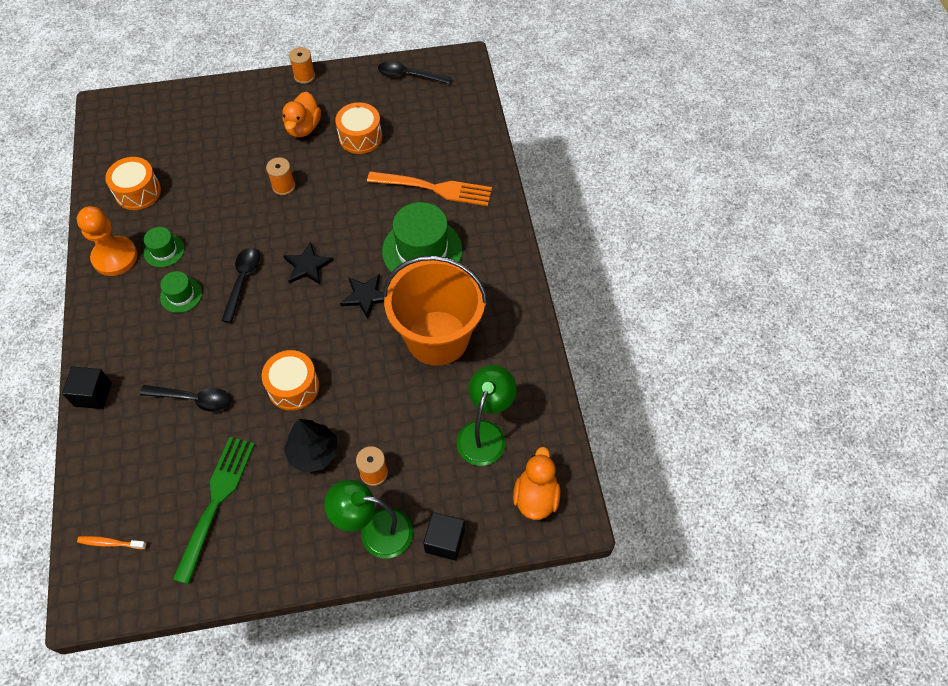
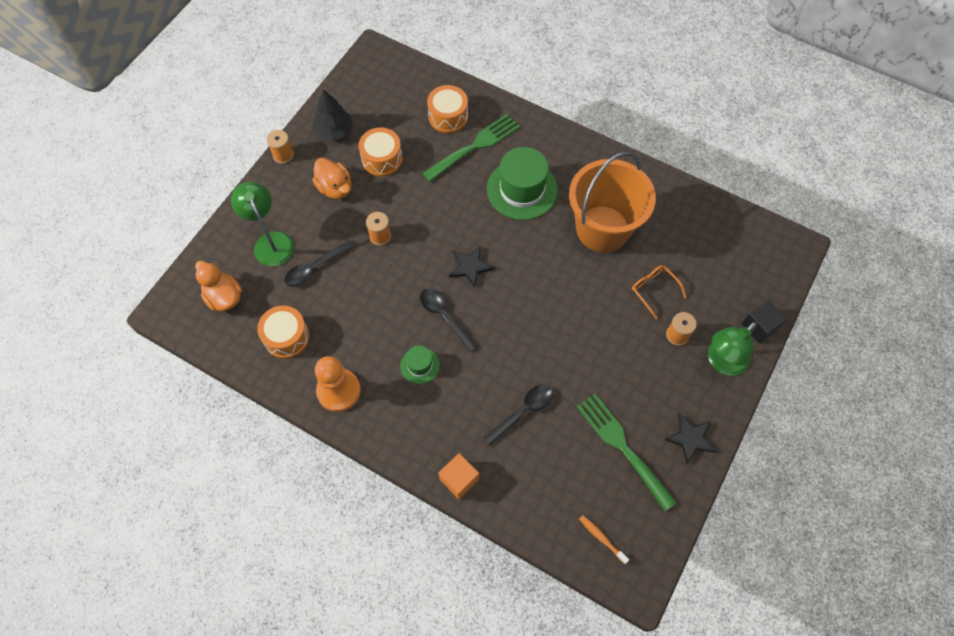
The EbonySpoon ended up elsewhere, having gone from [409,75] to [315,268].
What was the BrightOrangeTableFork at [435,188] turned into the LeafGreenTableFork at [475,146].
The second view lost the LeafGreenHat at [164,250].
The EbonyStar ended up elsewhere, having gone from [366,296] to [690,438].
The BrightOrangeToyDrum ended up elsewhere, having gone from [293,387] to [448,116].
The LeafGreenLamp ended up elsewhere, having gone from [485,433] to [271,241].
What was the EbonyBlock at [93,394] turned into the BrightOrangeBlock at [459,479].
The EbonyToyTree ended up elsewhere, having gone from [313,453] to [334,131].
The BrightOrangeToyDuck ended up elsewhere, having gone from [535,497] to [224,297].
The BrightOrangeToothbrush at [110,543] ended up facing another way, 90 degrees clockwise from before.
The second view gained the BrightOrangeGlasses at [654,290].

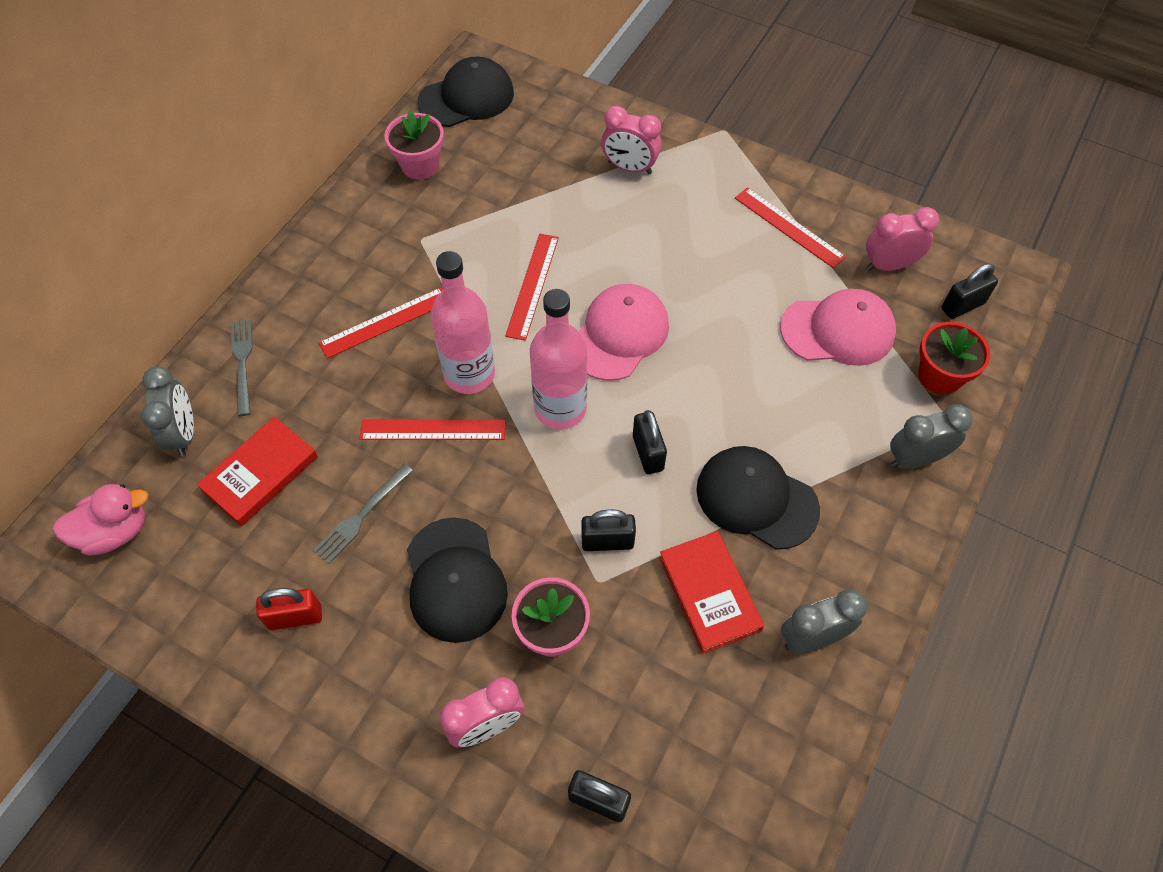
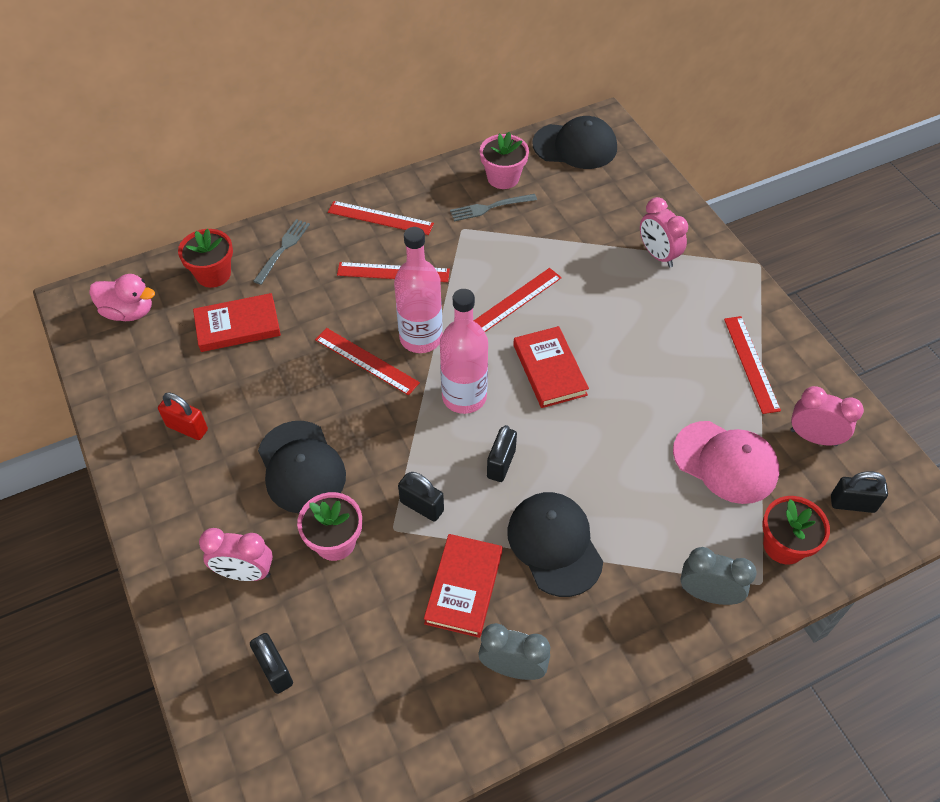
Where the RosyPeakedCap stood at [619,334], the ScarletHardcover came to stand at [549,370].
Where the GrayBedsideClock stood at [183,433], the ScarletFlowerPot came to stand at [213,274].
The GrayTableFork ended up elsewhere, having gone from [361,516] to [489,208].
The EbonyPeakedCap at [455,580] ended up facing another way, 45 degrees counterclockwise from before.
The second view gained the ScarletStraightedge at [380,218].

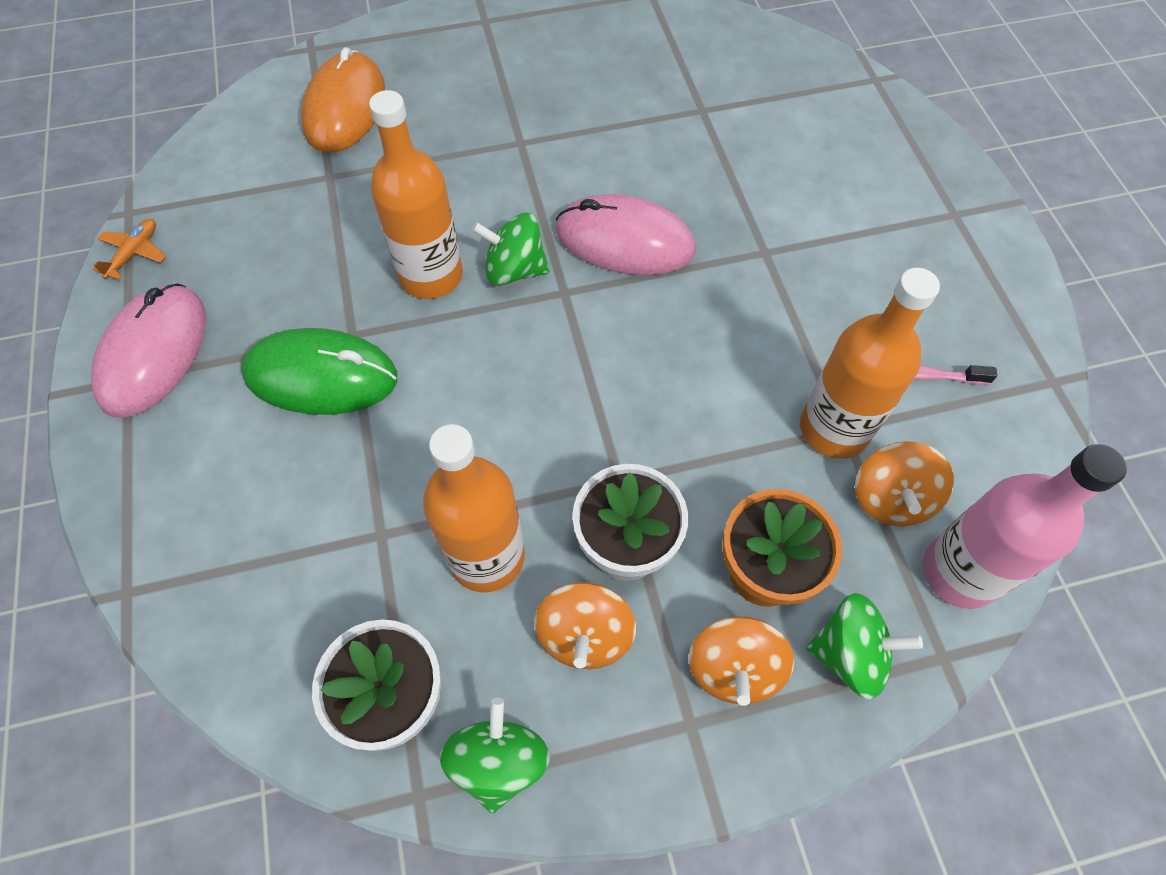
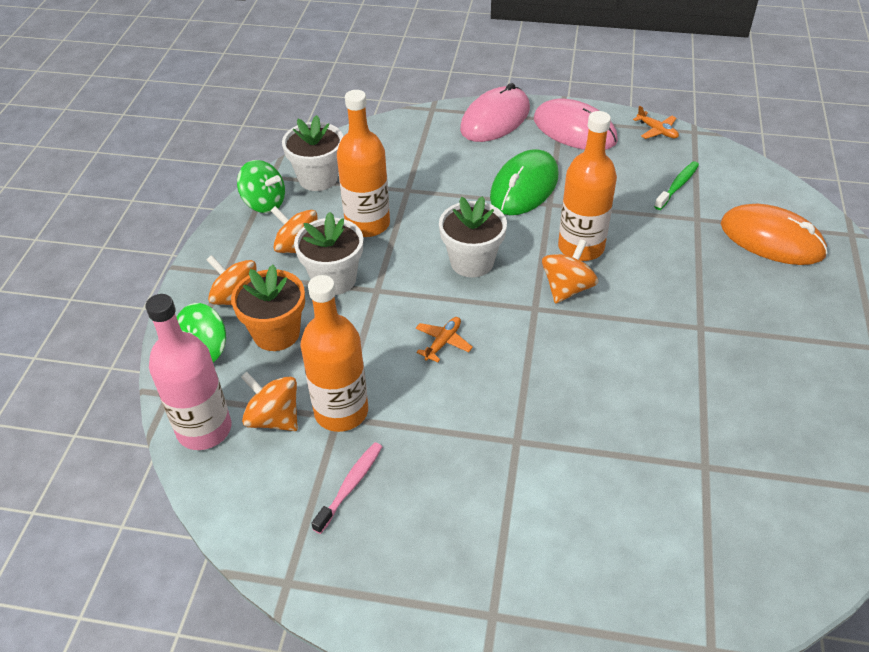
The RosyPcMouse ended up elsewhere, having gone from [624,241] to [495,119].
What was the LeafGreenWhirligig at [514,270] turned into the BrightOrangeWhirligig at [567,288].
The second view gained the LeafGreenToothbrush at [677,186].
The second view gained the SnowWhiteFlowerPot at [472,262].
The second view gained the BrightOrangeAeroplane at [443,342].

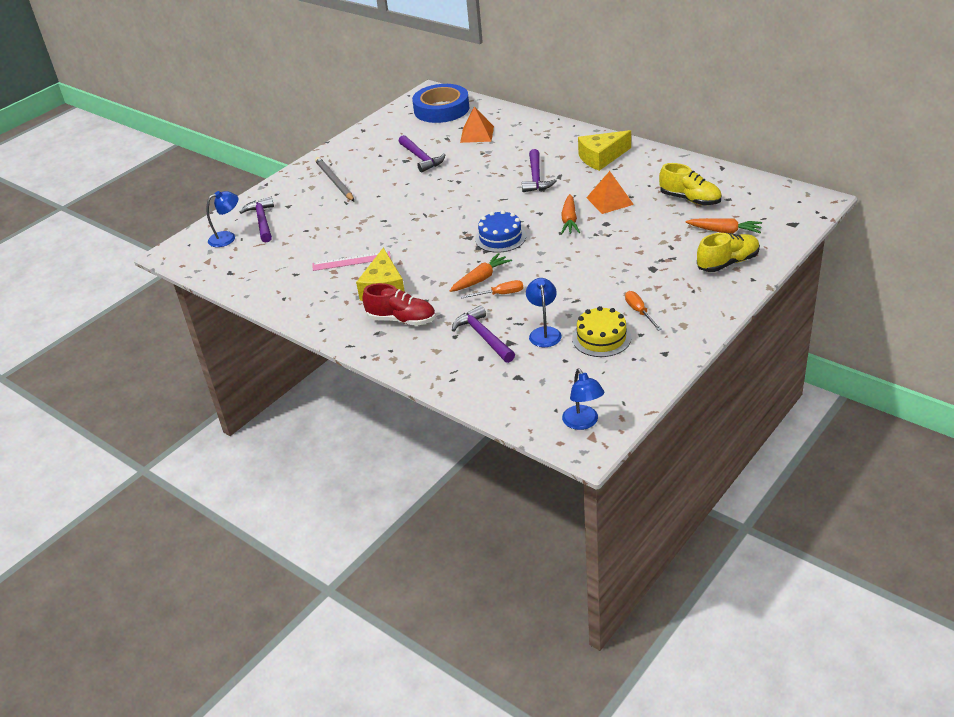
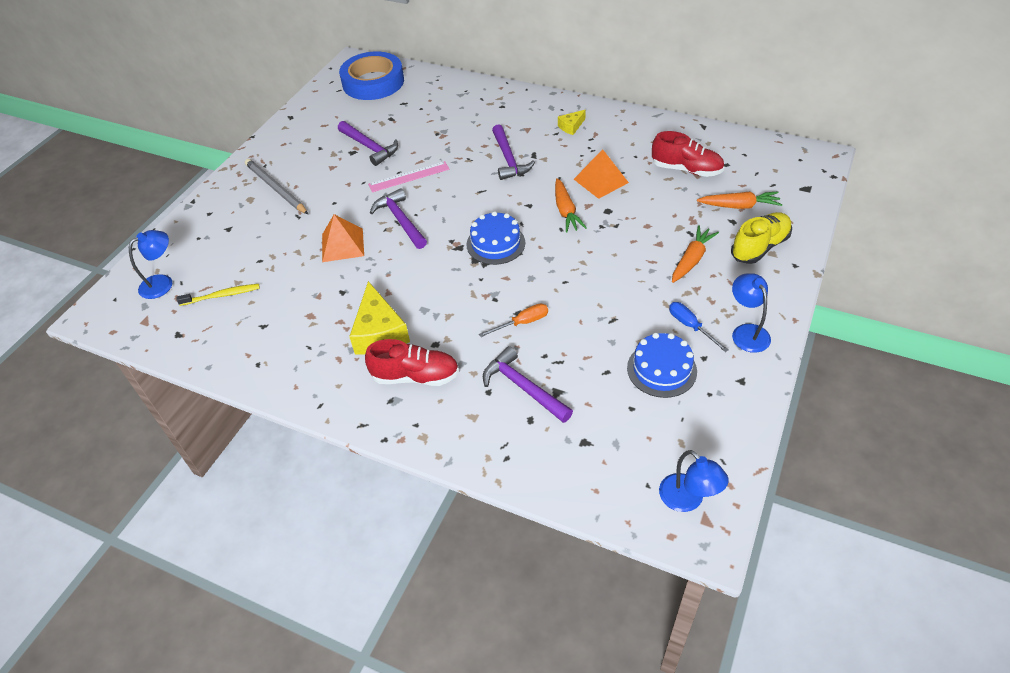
The BrightOrangeSolidPyramid ended up elsewhere, having gone from [477,134] to [343,245].
The size of the YellowCheese at [601,158] changed by a factor of 0.51.
What was the YellowSneaker at [690,199] turned into the ScarletSneaker at [686,169].
The PurpleHammer ended up elsewhere, having gone from [262,221] to [400,220].
The RosyStraightedge ended up elsewhere, having gone from [351,261] to [409,177].
The BrightOrangeToyCarrot ended up elsewhere, having gone from [481,279] to [691,259].
The CobaltLamp ended up elsewhere, having gone from [544,332] to [746,332].
What was the BrightOrangeFlatScrewdriver at [639,312] turned into the CobaltFlatScrewdriver at [690,326].
What was the YellowLayerCake at [601,338] turned into the CobaltLayerCake at [661,369].
The second view gained the YellowToothbrush at [222,295].

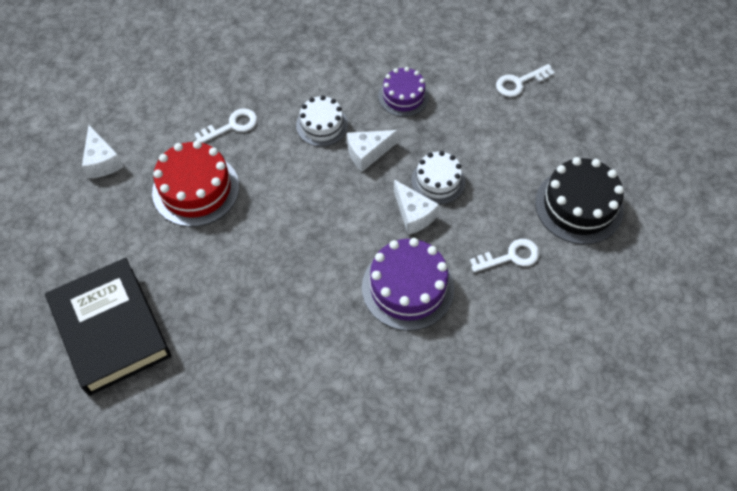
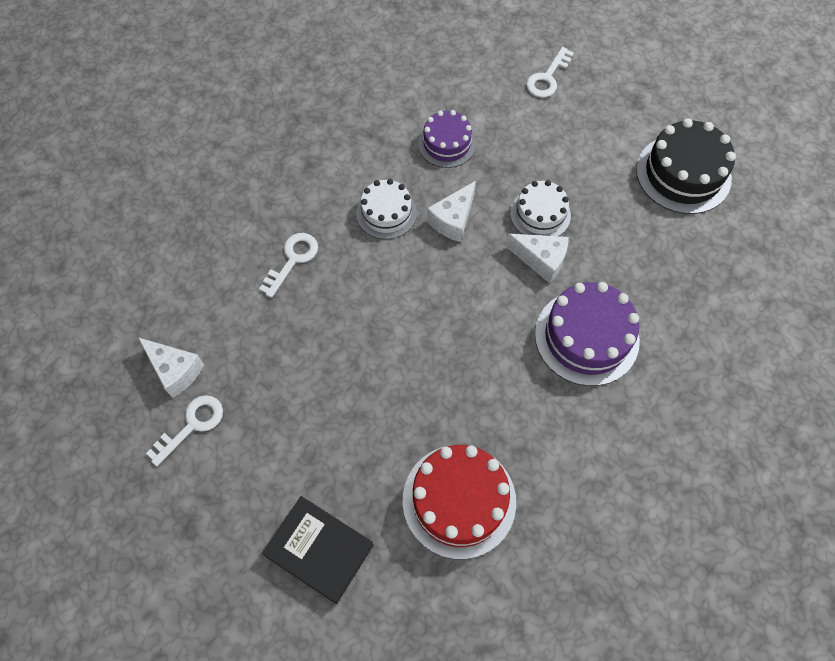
The ScarletLayerCake ended up elsewhere, having gone from [196,189] to [459,500].
The SnowWhiteLatchkey ended up elsewhere, having gone from [511,256] to [192,425].
The size of the EbonyHardcover at [111,330] changed by a factor of 0.63.

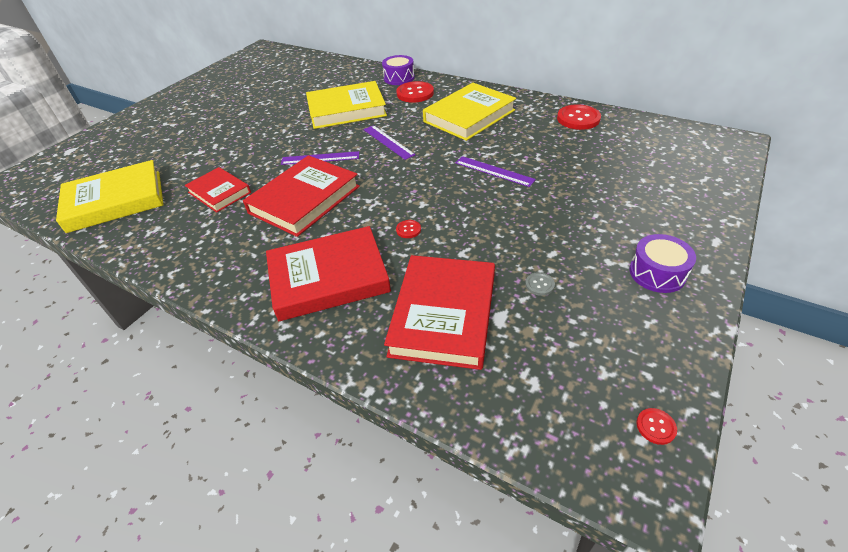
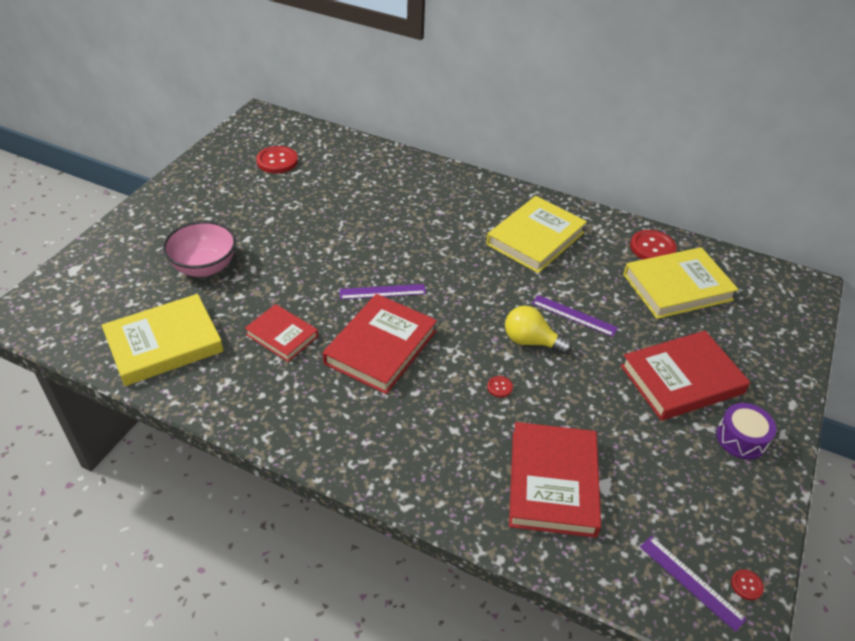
The second view lost the PurpleToyDrum at [399,78].
The YellowHardcover ended up elsewhere, having gone from [346,110] to [677,287].
The ScarletShirtButton ended up elsewhere, having gone from [415,93] to [277,161].
The PurpleStraightedge ended up elsewhere, having gone from [388,142] to [691,582].
The ScarletHardcover ended up elsewhere, having gone from [328,277] to [681,379].
The second view lost the GrayShirtButton at [539,284].
The second view gained the RosyServingBowl at [204,267].
The second view gained the YellowLightBulb at [531,341].

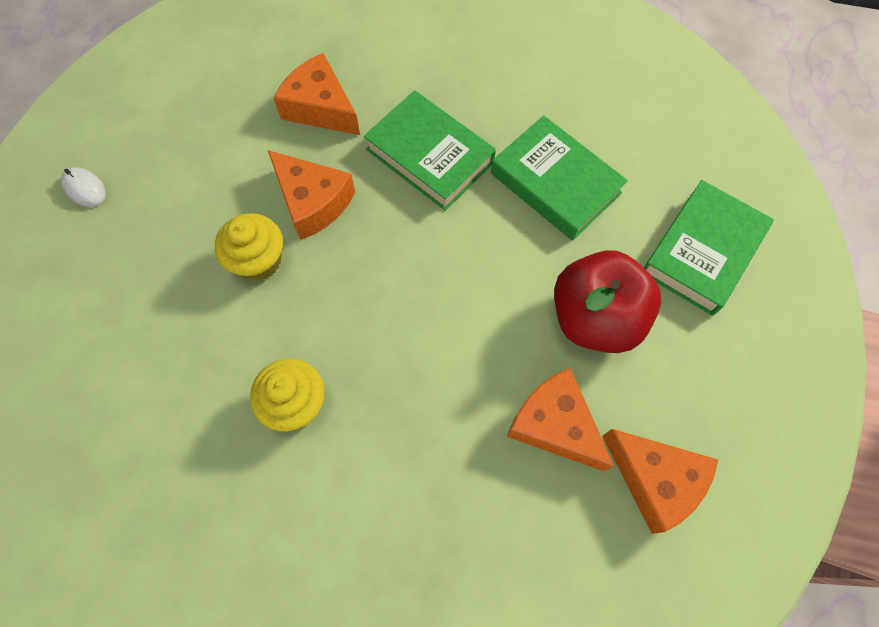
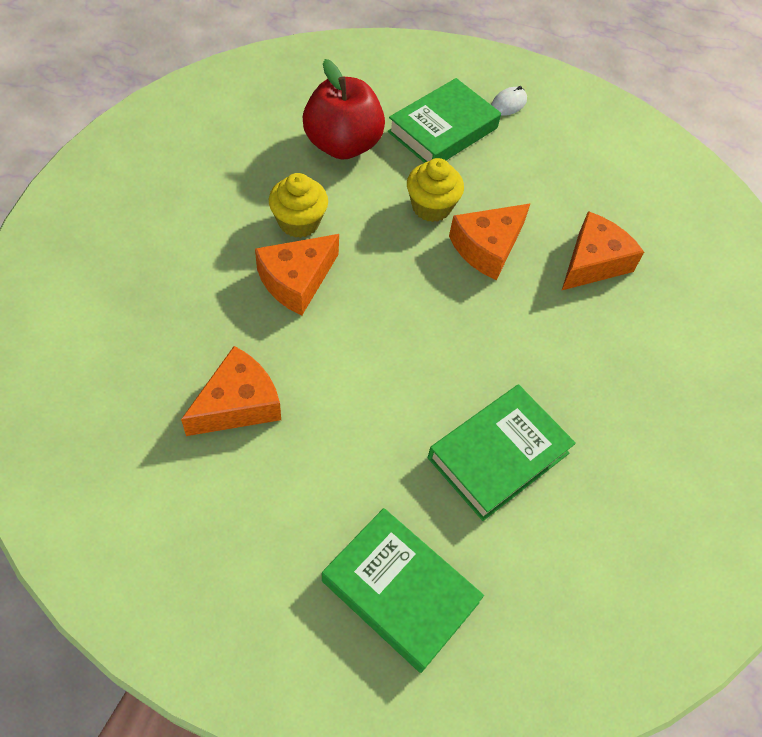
The LeafGreenHardcover ended up elsewhere, having gone from [429,156] to [443,130].
The ScarletApple ended up elsewhere, having gone from [595,318] to [342,145].
The BrightOrangeCheese ended up elsewhere, having gone from [655,480] to [296,281].

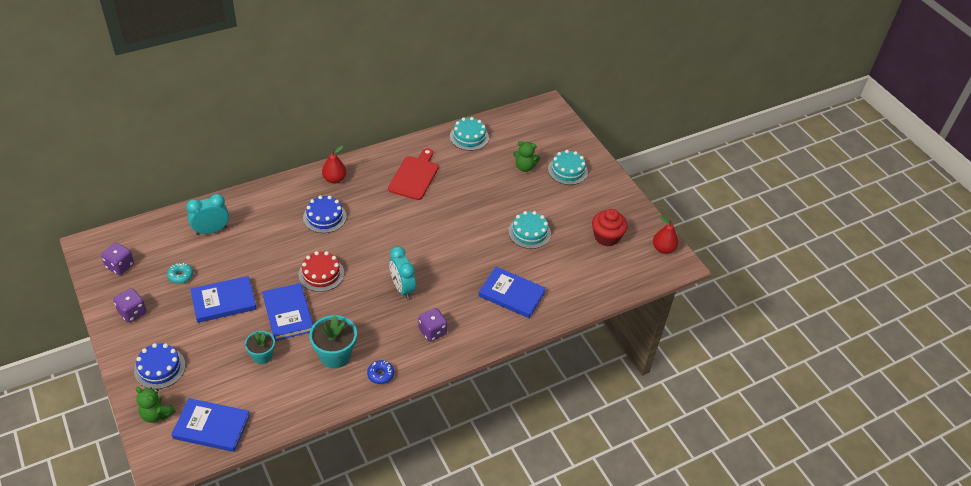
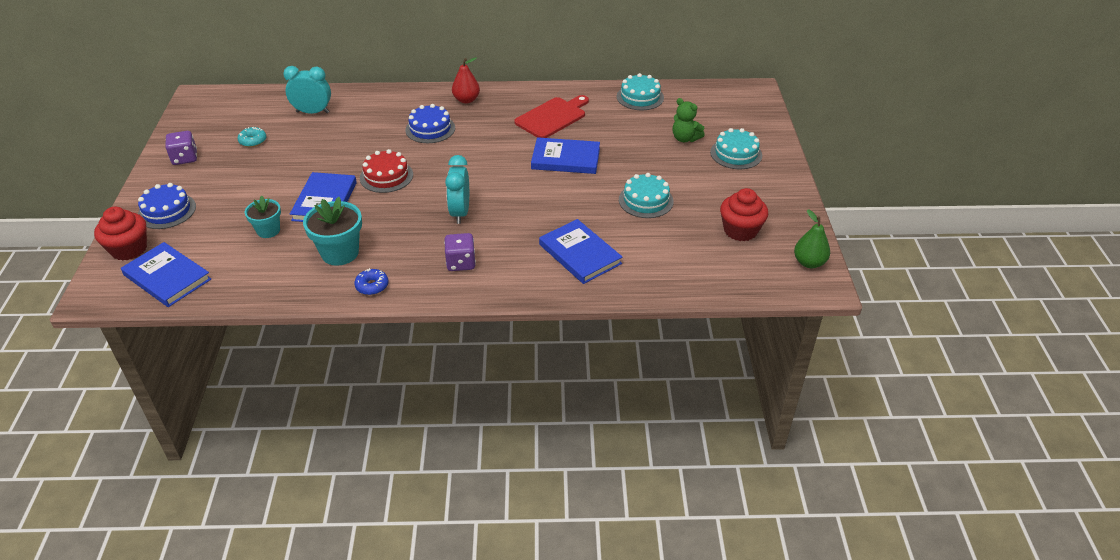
What was the ScarletPearFruit at [663,249] turned into the LeafGreenPearFruit at [809,263].
The second view lost the PurpleDice at [120,266].
The CobaltHardcover ended up elsewhere, having gone from [224,301] to [565,159].
Where the LeafGreenStuffedBear stood at [156,414], the ScarletFairyCake came to stand at [129,249].

